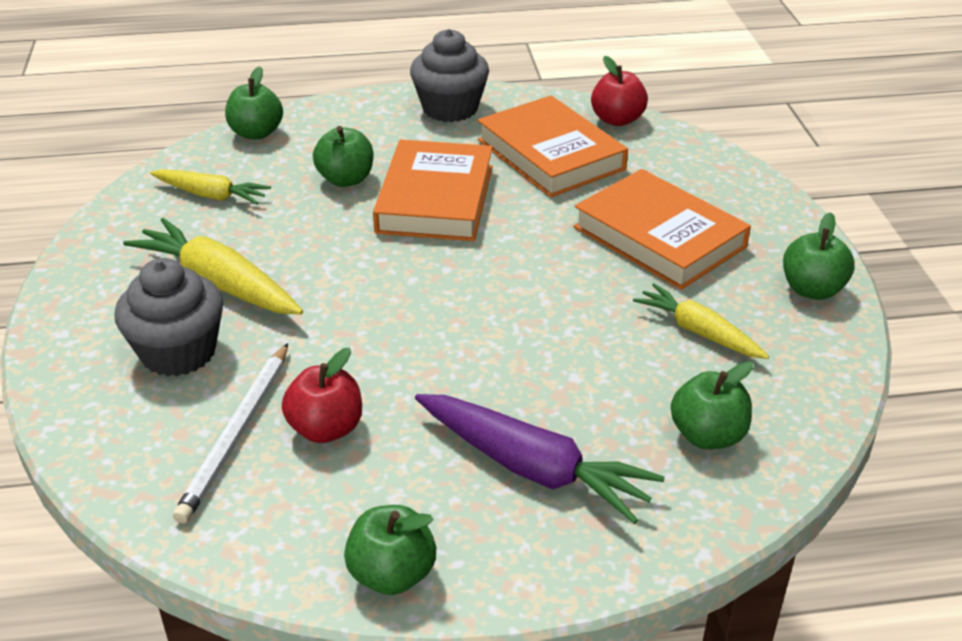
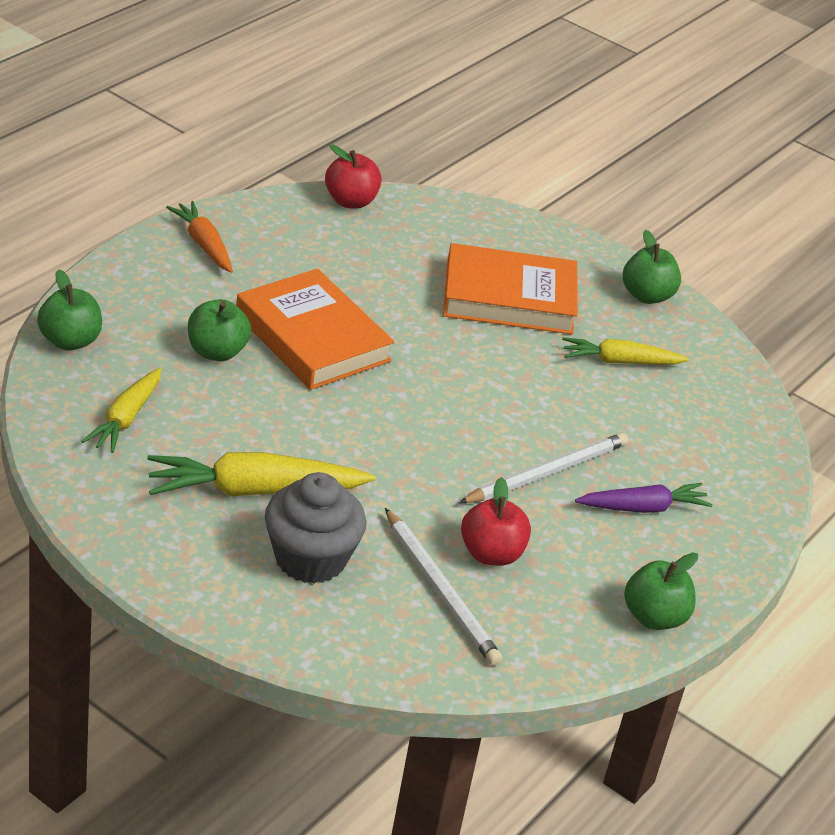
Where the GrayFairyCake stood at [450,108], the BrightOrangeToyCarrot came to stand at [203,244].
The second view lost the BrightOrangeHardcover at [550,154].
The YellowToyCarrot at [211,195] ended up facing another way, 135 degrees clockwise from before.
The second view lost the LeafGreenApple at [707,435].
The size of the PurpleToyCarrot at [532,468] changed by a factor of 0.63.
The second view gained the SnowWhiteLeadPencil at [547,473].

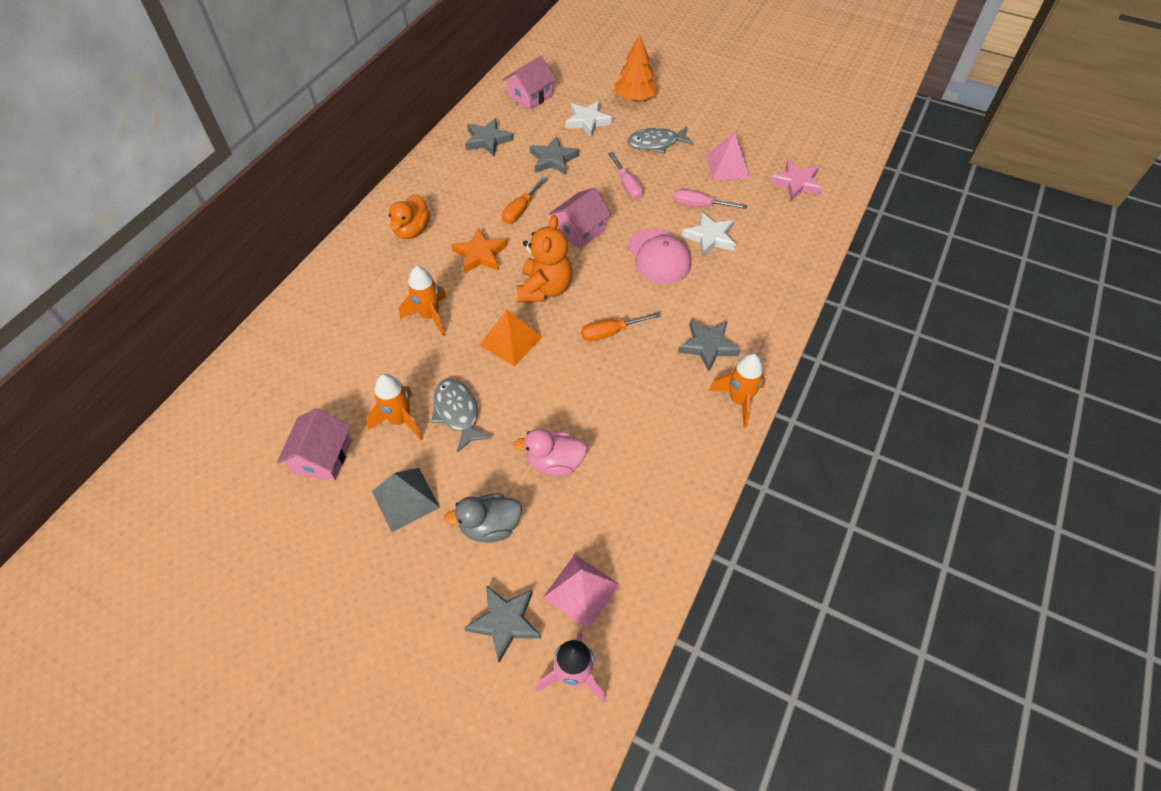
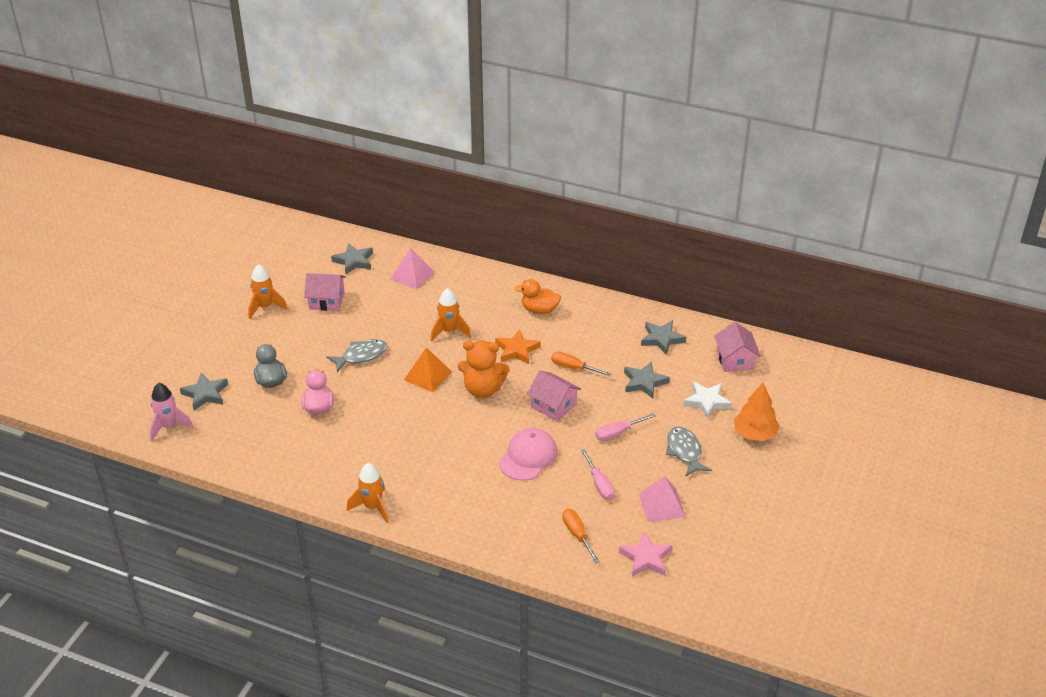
The RosyHouse at [530,96] ended up facing another way, 45 degrees clockwise from before.
The RosyFlatScrewdriver at [700,205] ended up facing another way, 150 degrees clockwise from before.
The second view lost the SnowWhiteStar at [710,237].
The RosyPeakedCap at [659,256] ended up facing another way, 150 degrees clockwise from before.
The BrightOrangeFlatScrewdriver ended up elsewhere, having gone from [611,332] to [577,535].
The GrayStar ended up elsewhere, having gone from [707,346] to [354,261].
The BrightOrangeToyRocket ended up elsewhere, having gone from [400,420] to [265,307].
The second view lost the GraySolidPyramid at [405,499].
The RosySolidPyramid ended up elsewhere, having gone from [581,590] to [412,275].

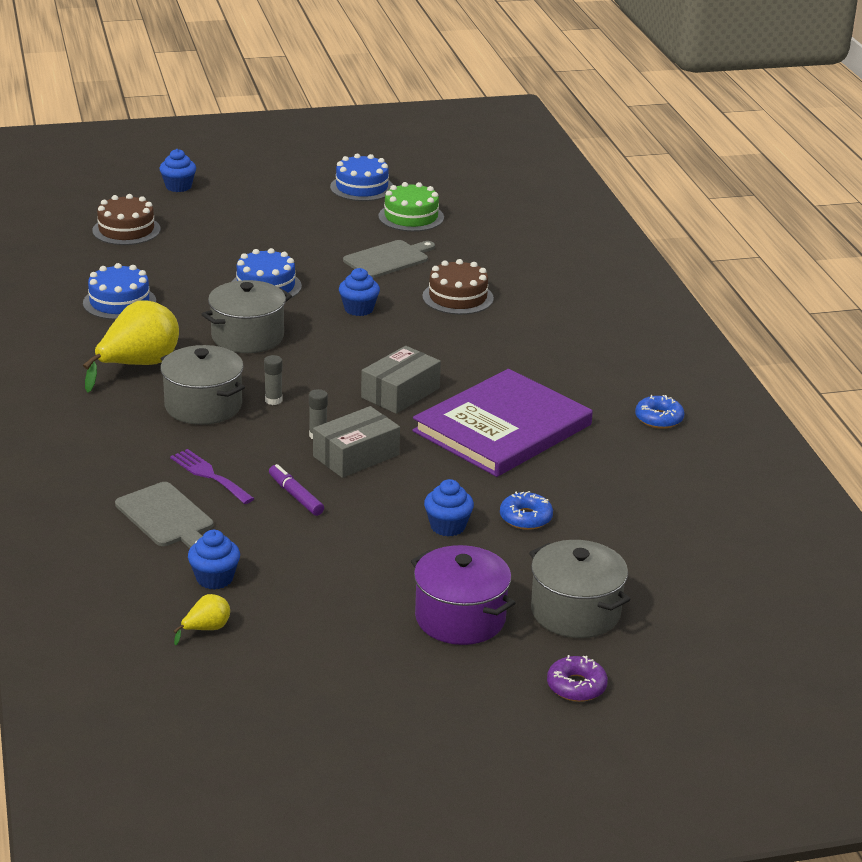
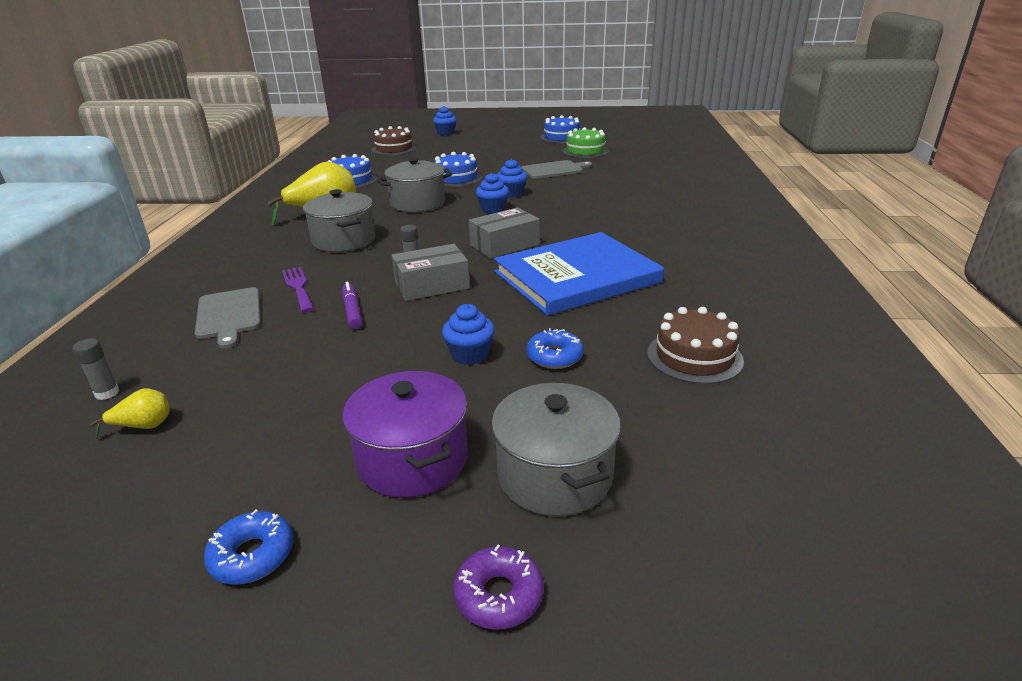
The RussetLayerCake ended up elsewhere, having gone from [458,297] to [694,357].
The GrayStickOfGlue ended up elsewhere, having gone from [273,400] to [107,393].
What was the PurpleHardcover at [502,428] turned into the CobaltHardcover at [576,277].
The CobaltDoughnut ended up elsewhere, having gone from [659,418] to [252,555].
The CobaltFairyCake ended up elsewhere, having gone from [214,578] to [493,209].

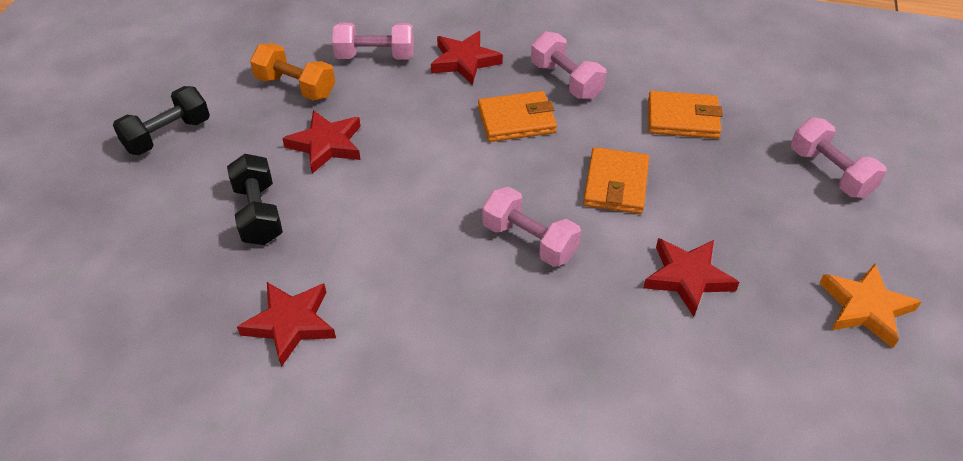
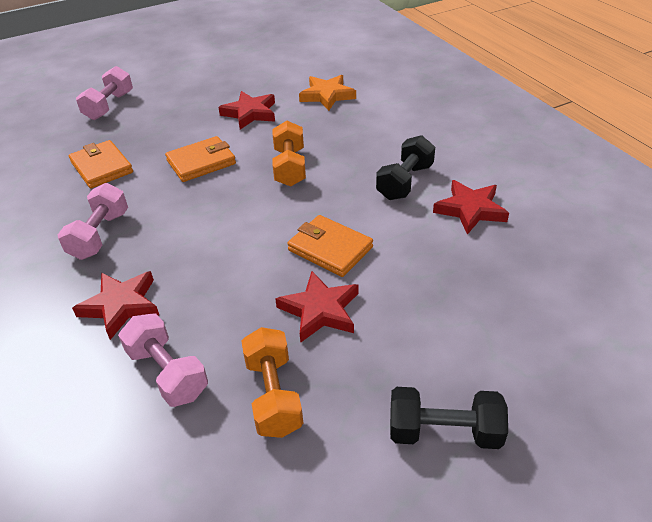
The BrightOrangeCardWallet ended up elsewhere, having gone from [516,120] to [330,249].
The EbonyDumbbell ended up elsewhere, having gone from [259,214] to [405,182].
What was the RosyDumbbell at [529,241] turned into the BrightOrangeDumbbell at [290,167].
The BrightOrangeStar ended up elsewhere, having gone from [865,308] to [327,95].

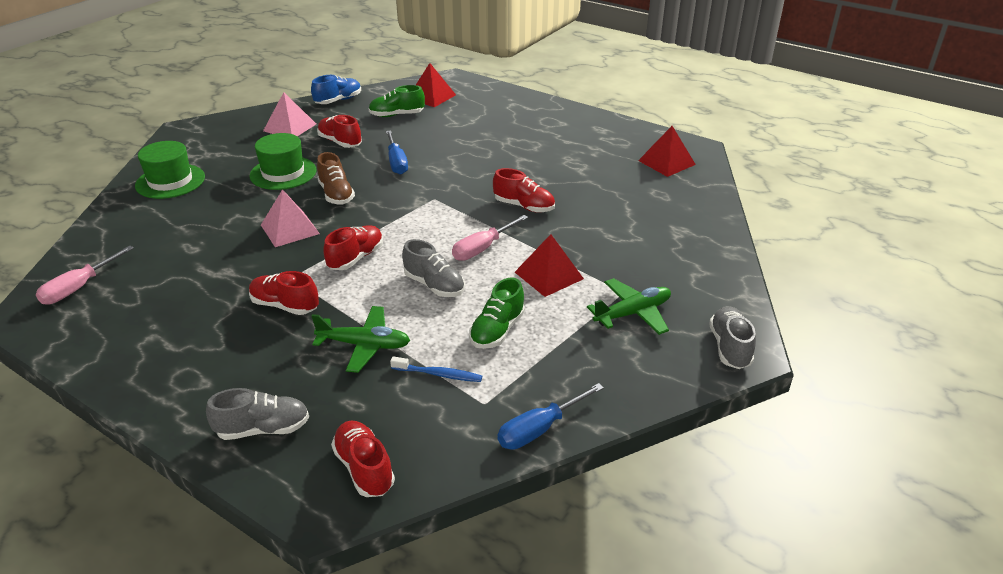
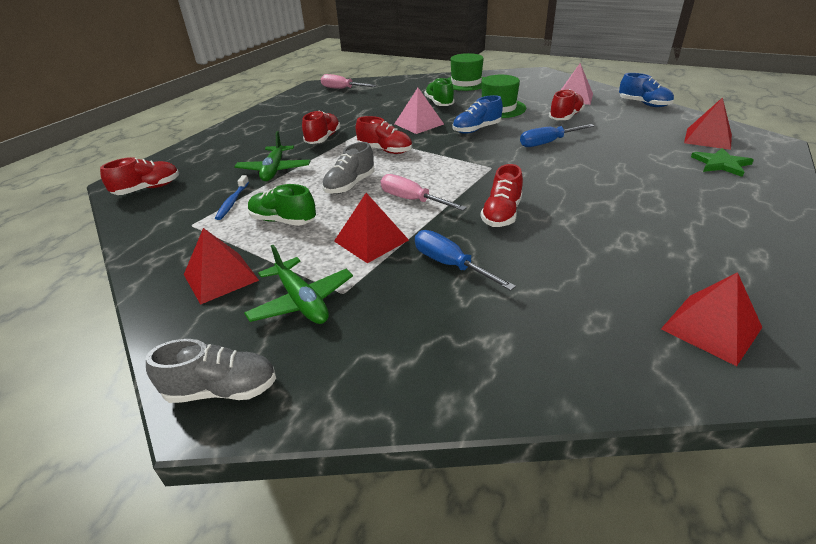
The LeafGreenSneaker ended up elsewhere, having gone from [397,115] to [439,103].
What was the RussetSneaker at [336,194] turned into the CobaltSneaker at [476,129].
The CobaltFlatScrewdriver ended up elsewhere, having gone from [539,429] to [450,265].
The second view lost the GraySneaker at [263,429].
The second view gained the LeafGreenStar at [721,164].
The second view gained the ScarletSolidPyramid at [220,277].

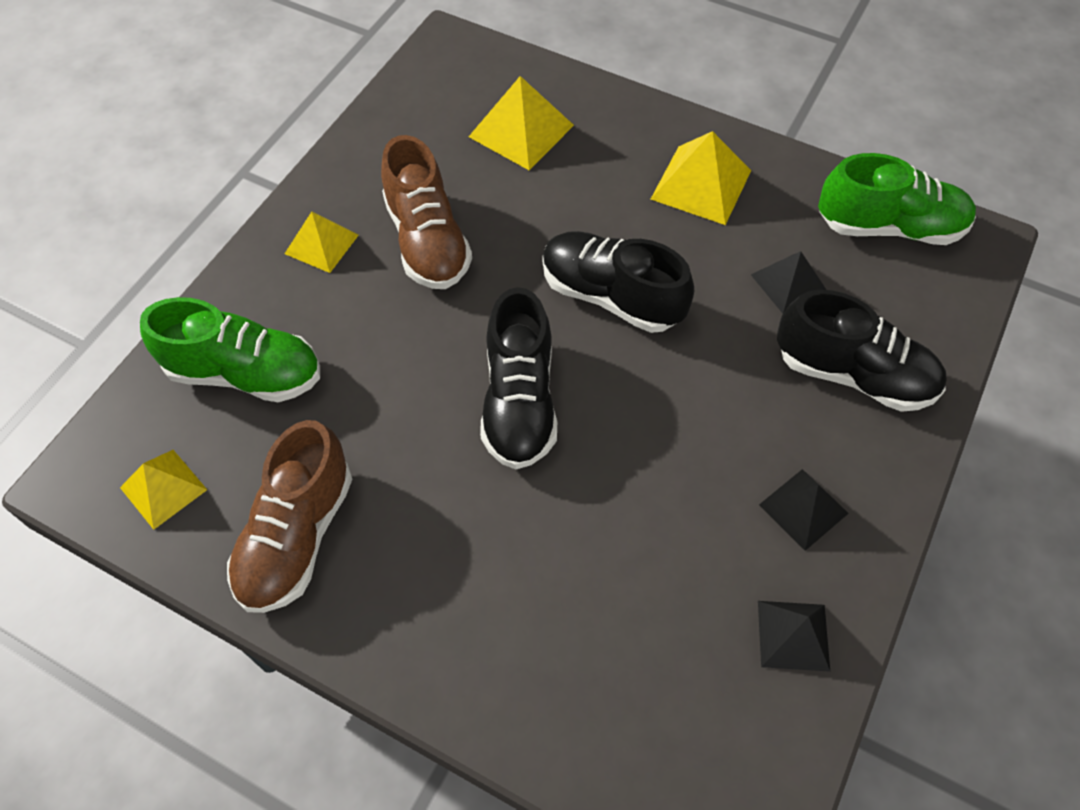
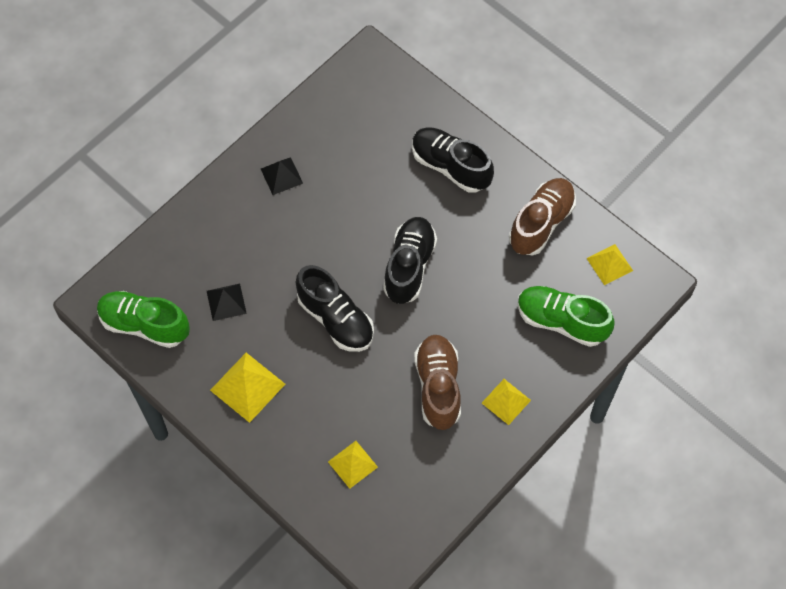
The size of the YellowSolidPyramid at [521,130] changed by a factor of 0.66.
The EbonySneaker ended up elsewhere, having gone from [853,374] to [450,167].
The second view lost the EbonySolidPyramid at [793,635].

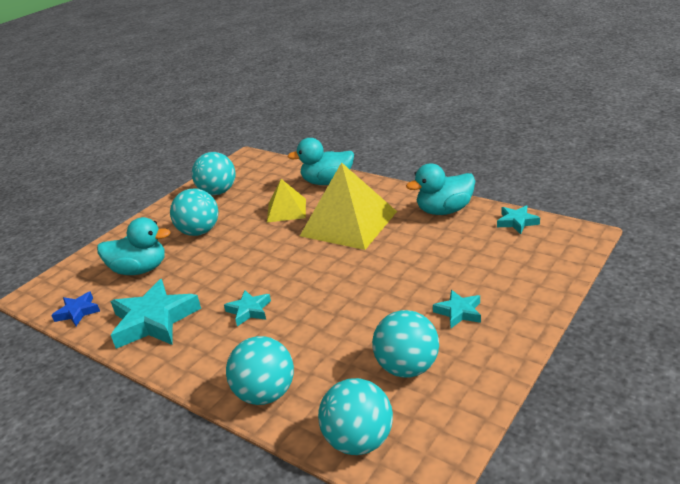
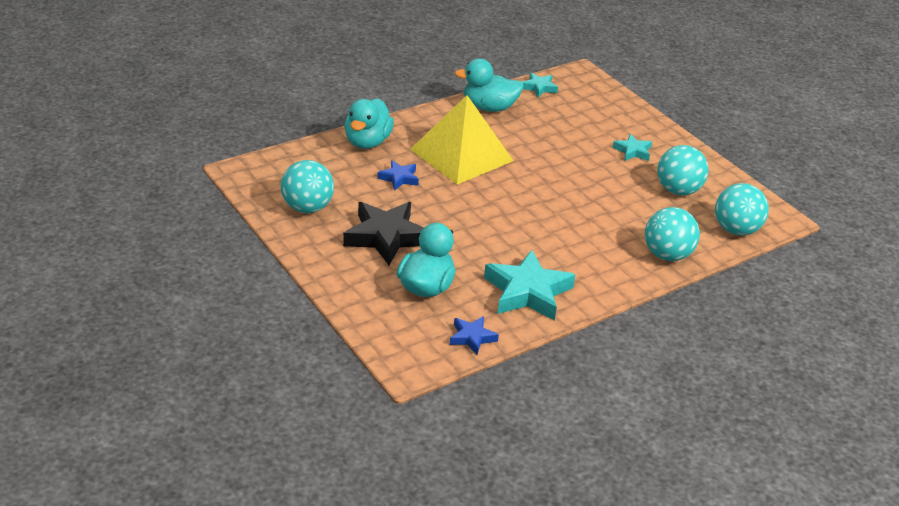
The AquaToyDuck at [444,210] ended up facing another way, 90 degrees clockwise from before.
Where the YellowSolidPyramid stood at [286,210], the CobaltStar came to stand at [399,178].
Where the AquaPlayBall stood at [199,232], the EbonyStar came to stand at [386,237].
The second view lost the AquaStar at [249,310].

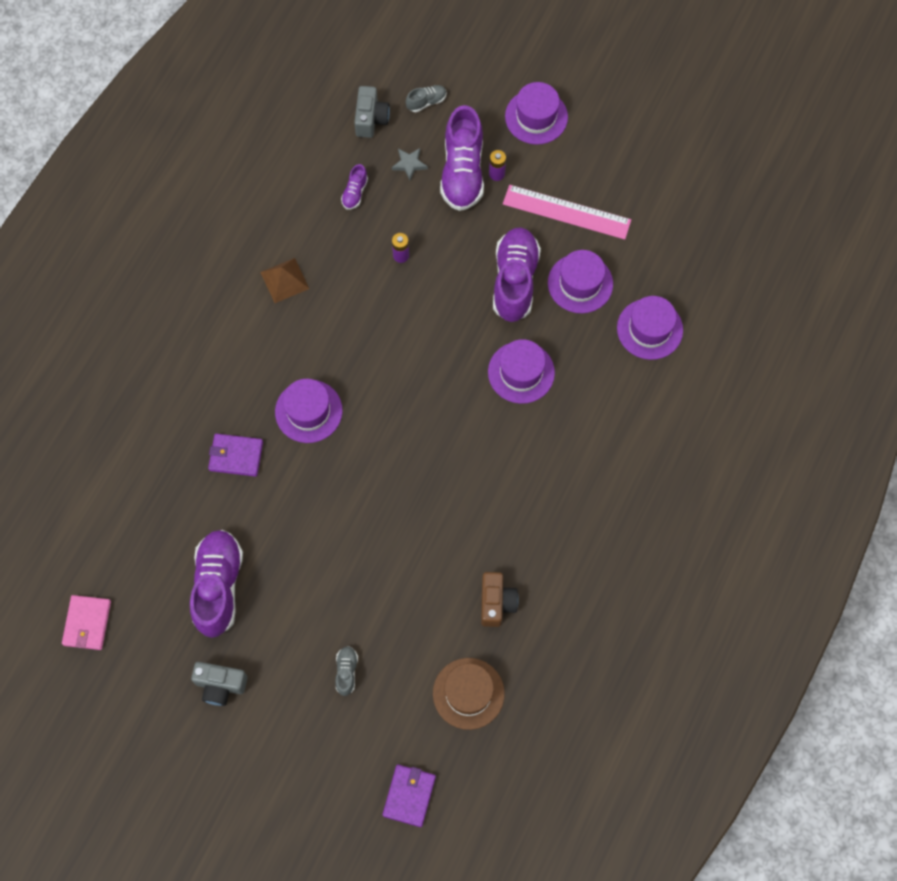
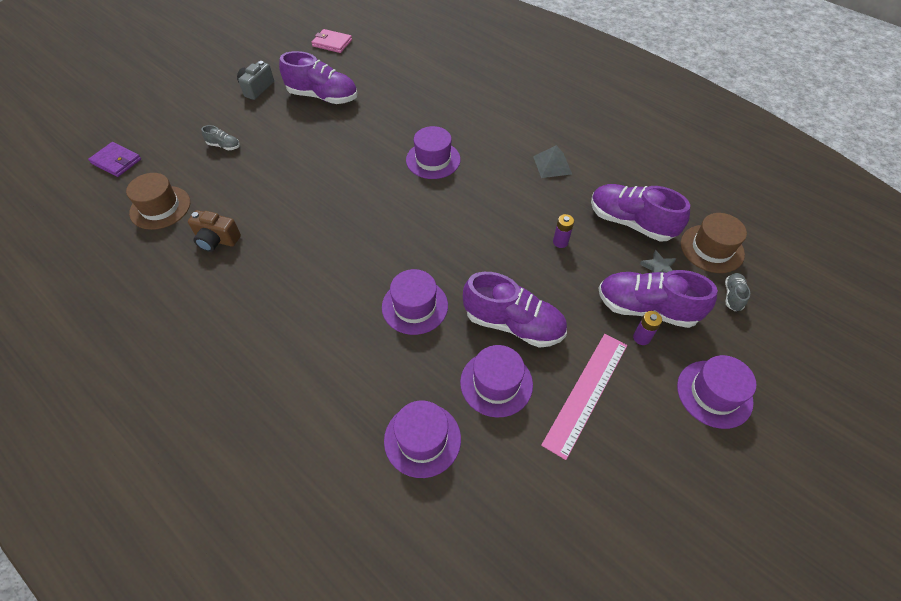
The GraySneaker at [426,102] ended up facing another way, 150 degrees counterclockwise from before.
Where the GrayPhotoCamera stood at [371,119], the RussetHat came to stand at [712,248].
The size of the PurpleSneaker at [355,193] changed by a factor of 2.22.
What was the RussetSolidPyramid at [284,280] turned into the GraySolidPyramid at [552,165].
The second view lost the PurpleCardWallet at [236,456].

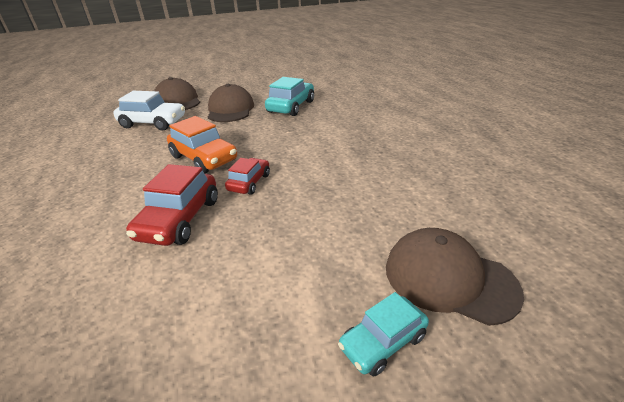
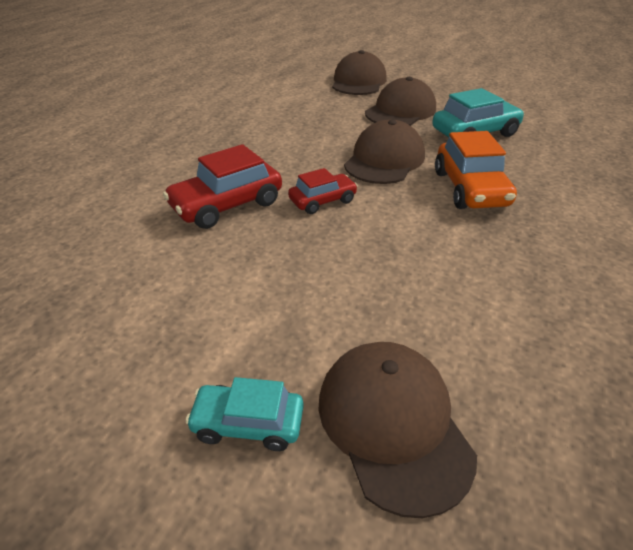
The second view lost the SnowWhiteAutomobile at [153,123].
The BrightOrangeAutomobile ended up elsewhere, having gone from [204,158] to [470,189].
The second view gained the RussetPeakedCap at [384,160].

